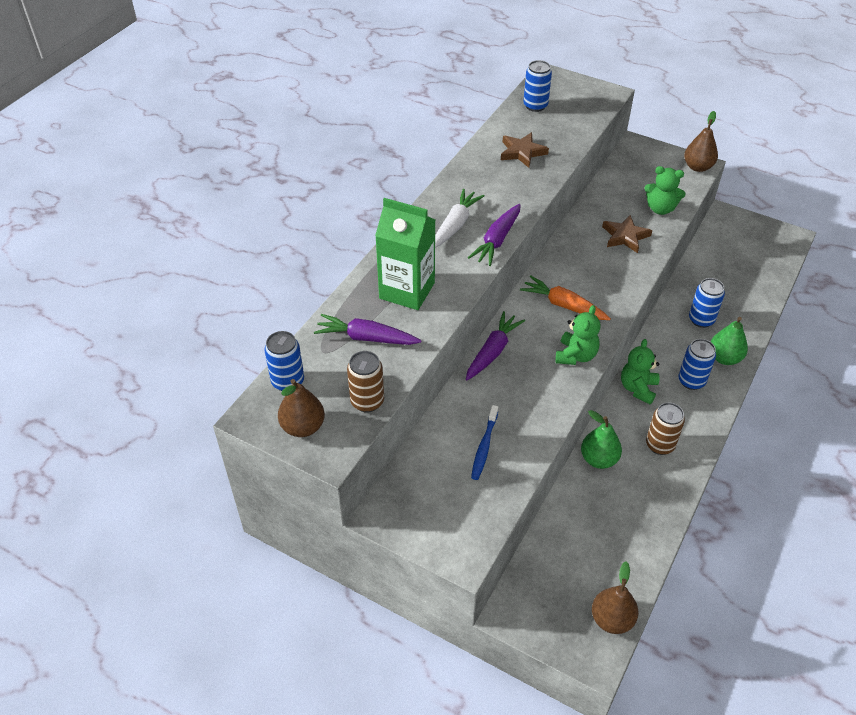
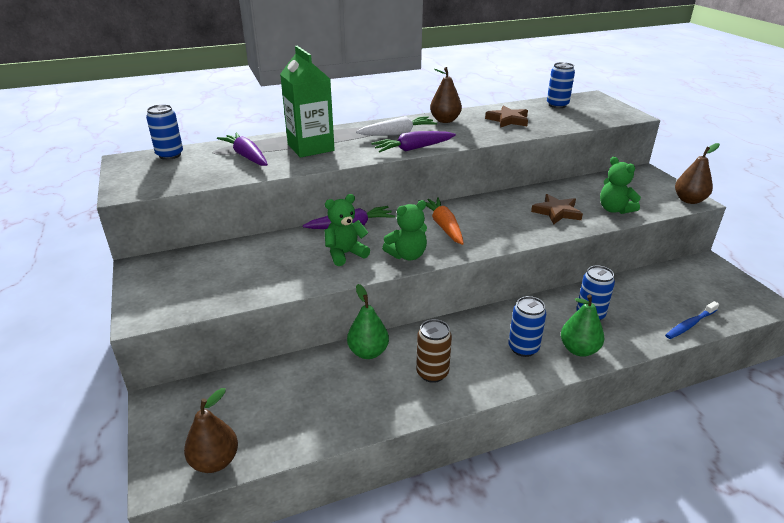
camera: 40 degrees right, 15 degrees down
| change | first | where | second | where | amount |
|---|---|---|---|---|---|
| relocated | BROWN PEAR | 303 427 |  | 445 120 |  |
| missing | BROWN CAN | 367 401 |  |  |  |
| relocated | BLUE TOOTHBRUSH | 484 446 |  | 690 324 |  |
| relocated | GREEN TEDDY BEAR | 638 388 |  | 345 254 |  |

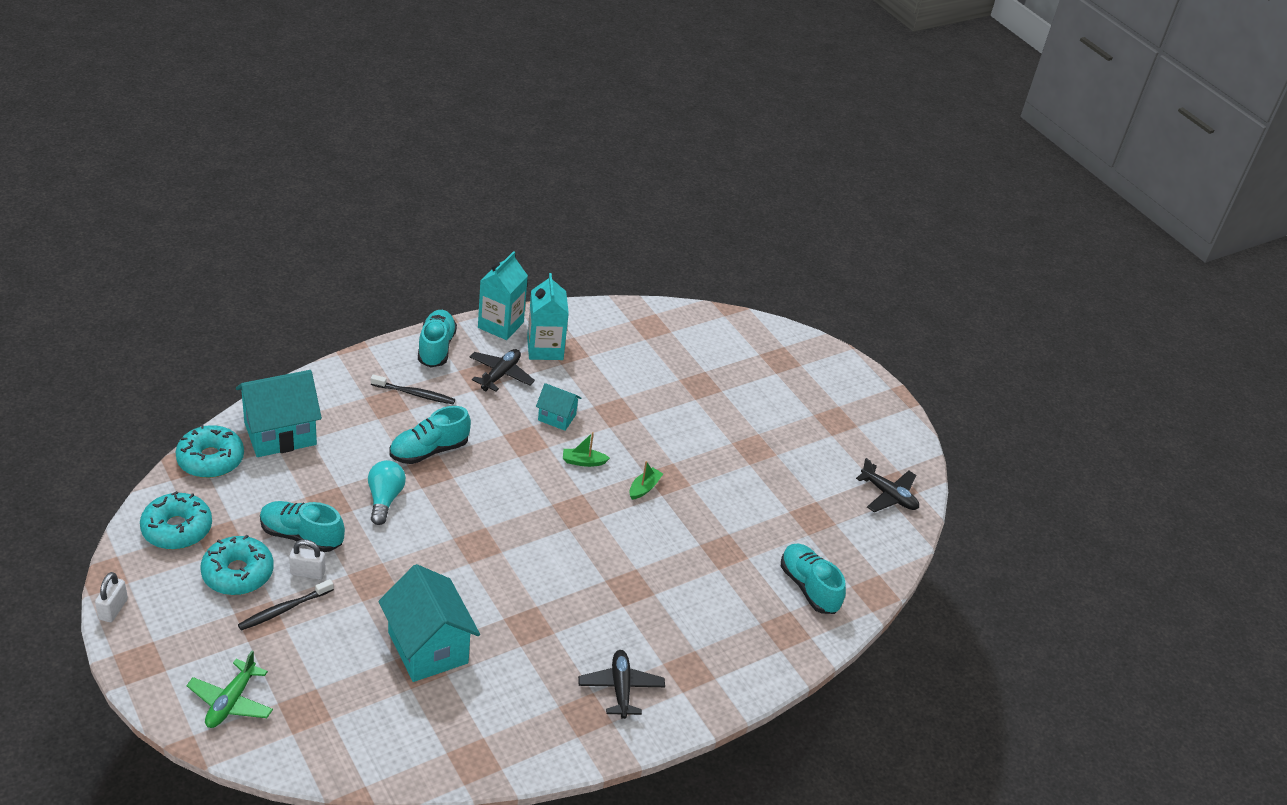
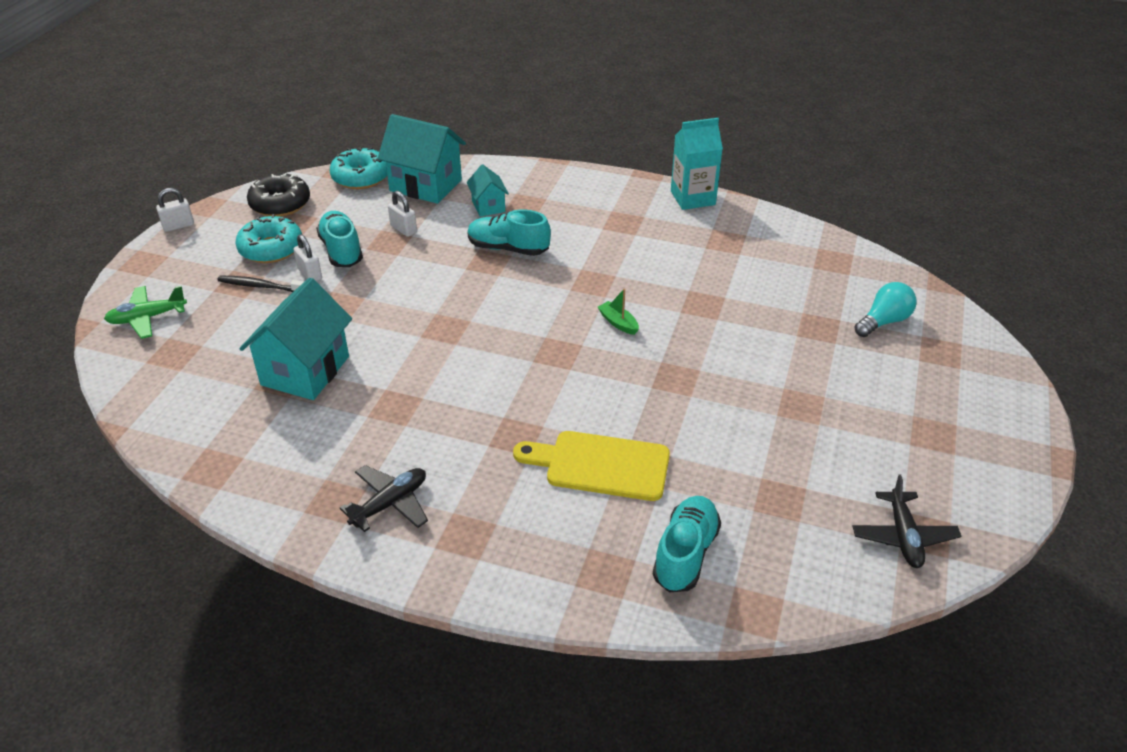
camera: 55 degrees right, 0 degrees up
| change | first | where | second | where | amount |
|---|---|---|---|---|---|
| colour | TURQUOISE DONUT | 177 529 | BLACK DONUT | 280 204 |  |
| relocated | TURQUOISE LIGHT BULB | 384 499 |  | 884 321 |  |
| missing | BLACK TOOTHBRUSH | 414 394 |  |  |  |
| missing | TURQUOISE SHOE | 436 348 |  |  |  |
| missing | BLACK PLANE | 500 375 |  |  |  |
| missing | TURQUOISE CARTON | 545 348 |  |  |  |
| relocated | TURQUOISE HOUSE | 557 417 |  | 488 206 |  |
| missing | GREEN BOAT | 644 488 |  |  |  |
| appeared |  |  | WHITE PADLOCK | 403 229 |  |
| appeared |  |  | YELLOW CUTTING BOARD | 600 465 |  |

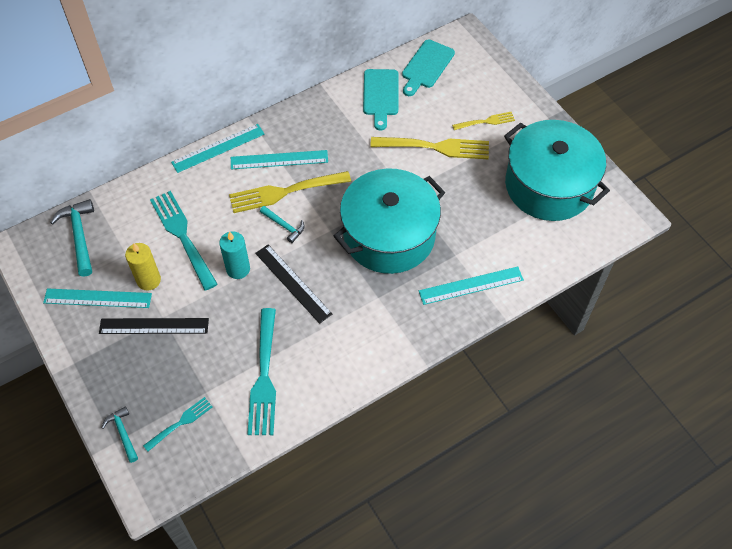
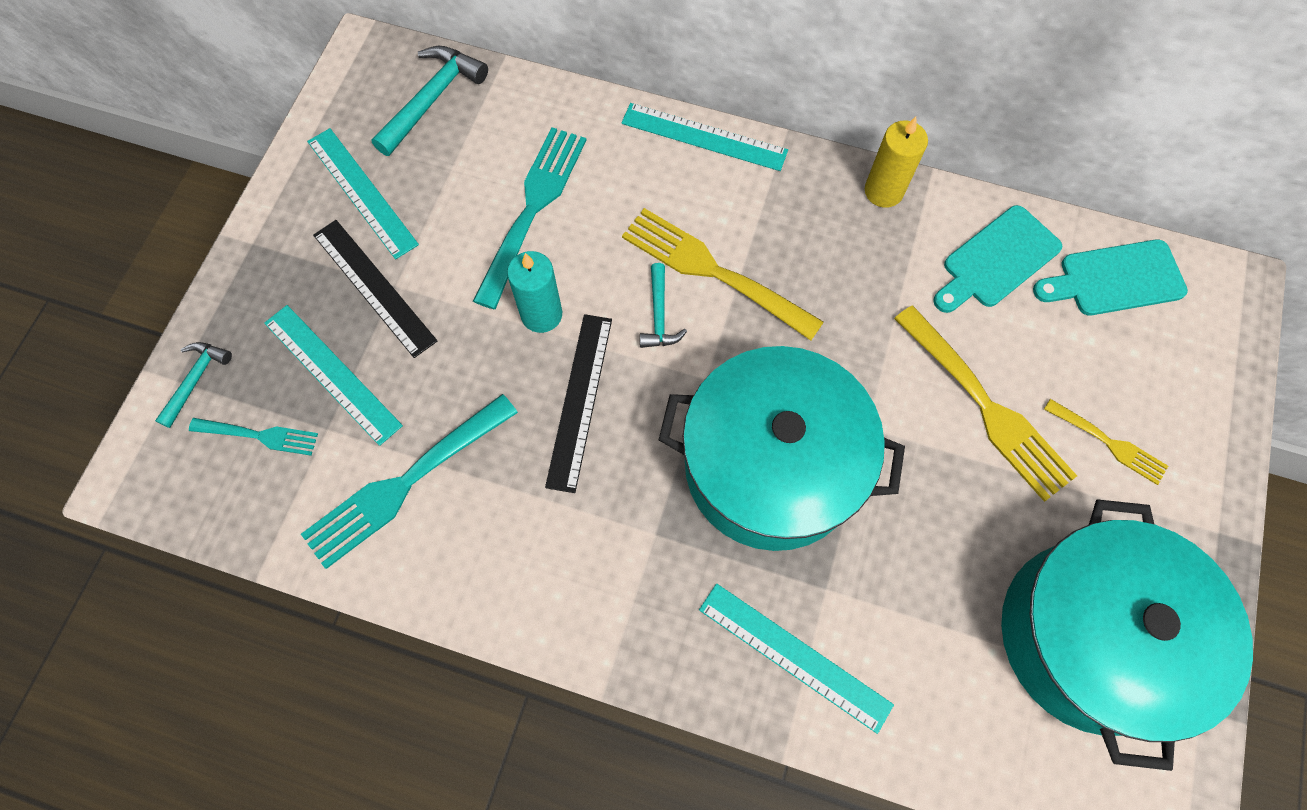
camera: 50 degrees right, 10 degrees up
| change | first | where | second | where | amount |
|---|---|---|---|---|---|
| relocated | YELLOW CANDLE | 149 280 |  | 883 191 |  |
| relocated | TURQUOISE RULER | 279 160 |  | 332 373 |  |

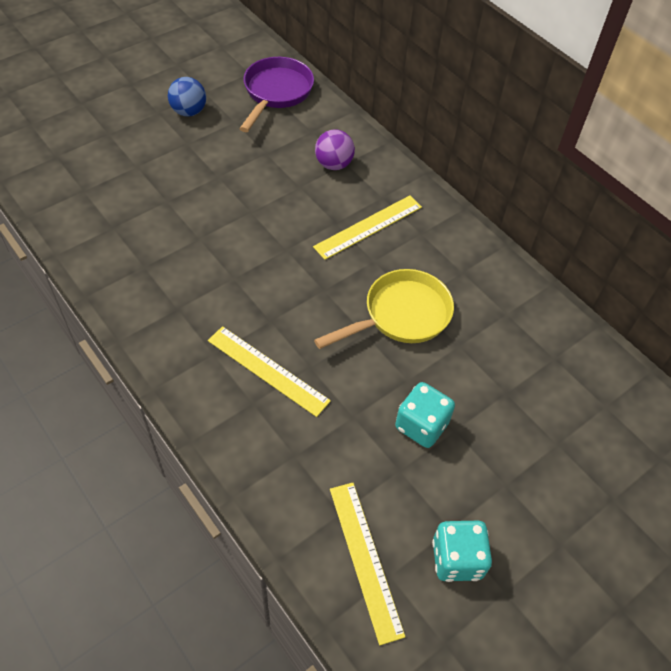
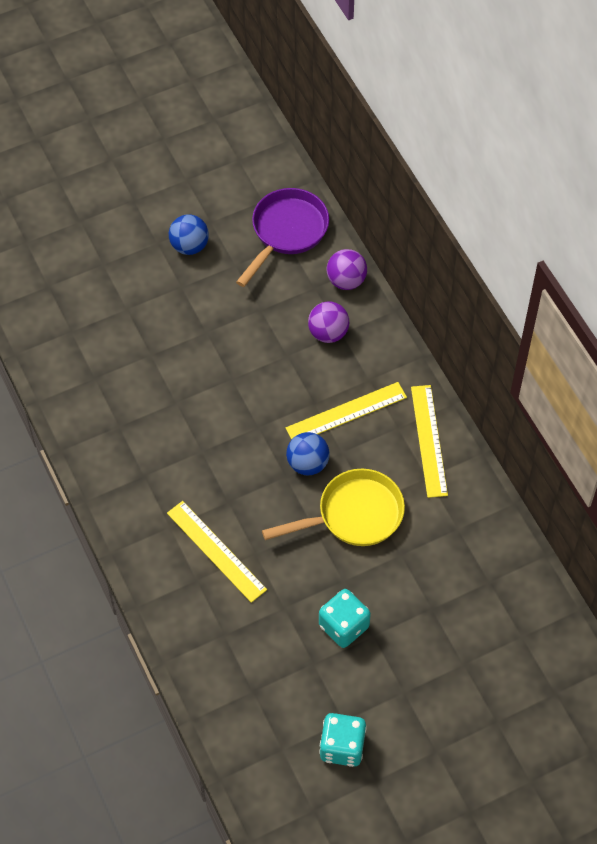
camera: 15 degrees right, 5 degrees up
| change | first | where | second | where | amount |
|---|---|---|---|---|---|
| relocated | YELLOW RULER | 365 559 |  | 428 440 |  |
| appeared |  |  | BLUE BALL | 307 463 |  |
| appeared |  |  | PURPLE BALL | 346 280 |  |

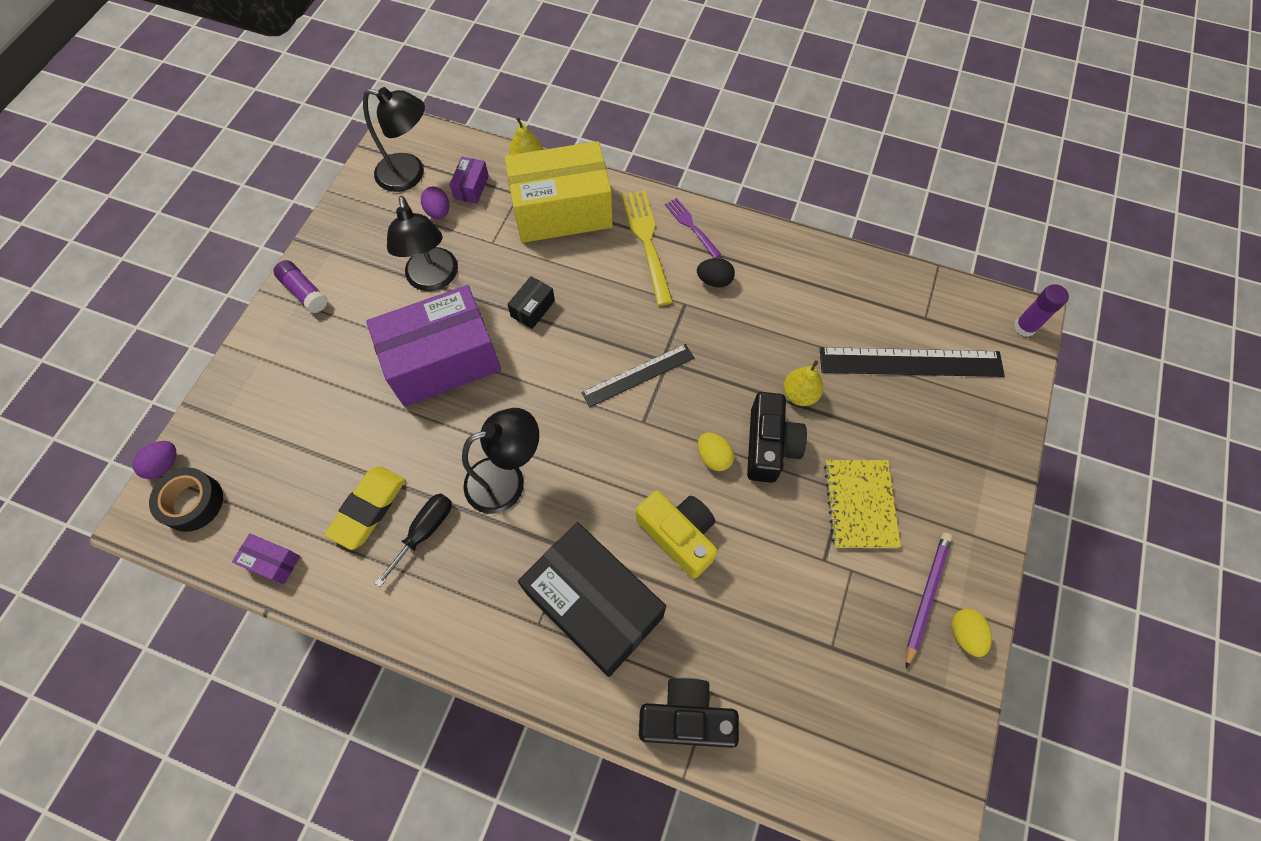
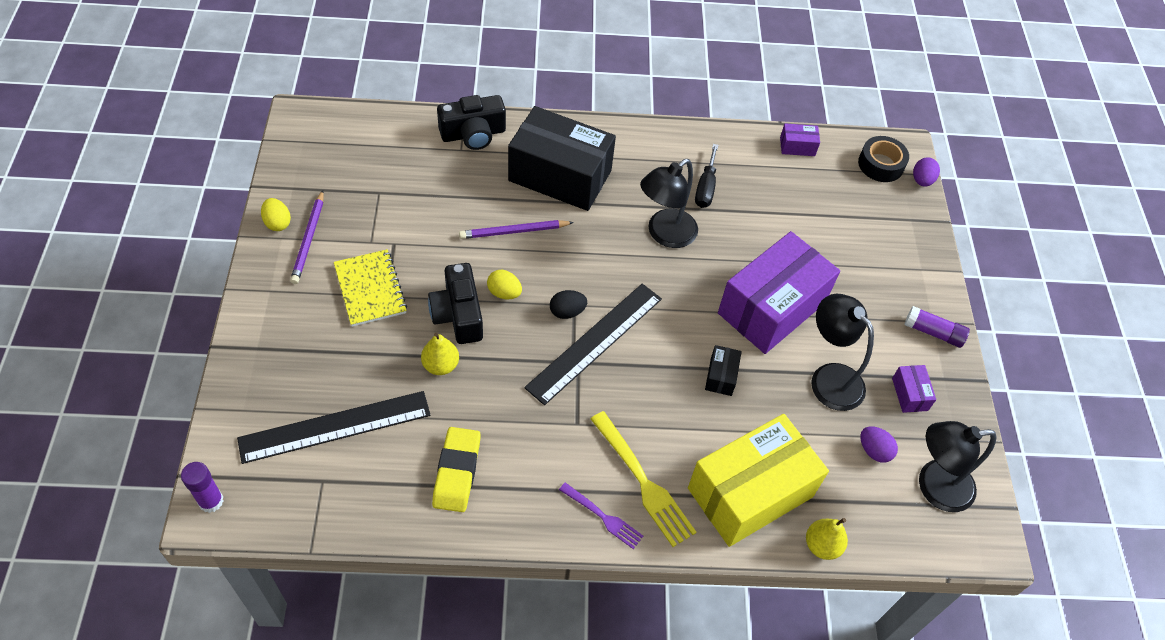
camera: 155 degrees right, 10 degrees down
| change | first | where | second | where | amount |
|---|---|---|---|---|---|
| relocated | YELLOW ERASER | 368 509 |  | 457 472 |  |
| relocated | PURPLE BOX | 471 187 |  | 909 394 |  |
| size | BLACK RULER | 638 375 |  | 595 342 | x1.54 |
| exchanged | YELLOW CAMERA | 679 535 | PURPLE PENCIL | 514 232 |  |
| relocated | BLACK EGG | 714 280 |  | 567 312 |  |

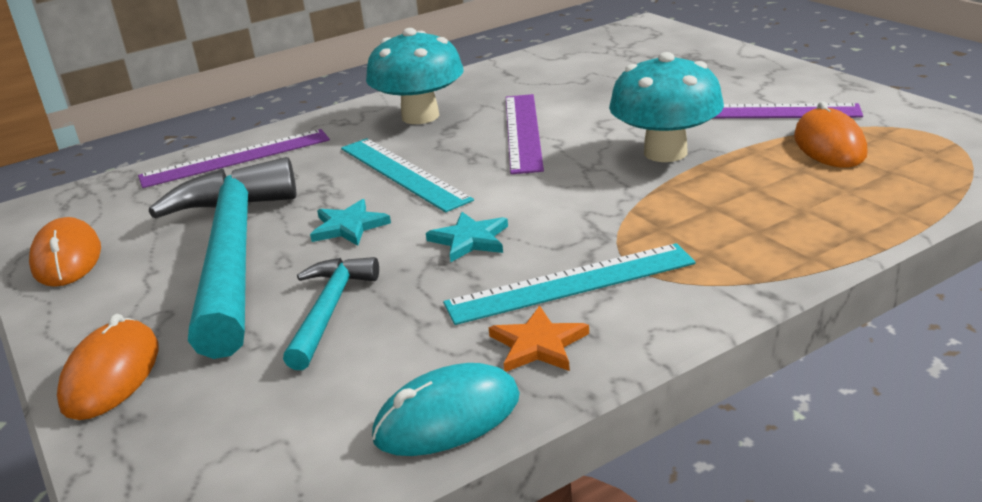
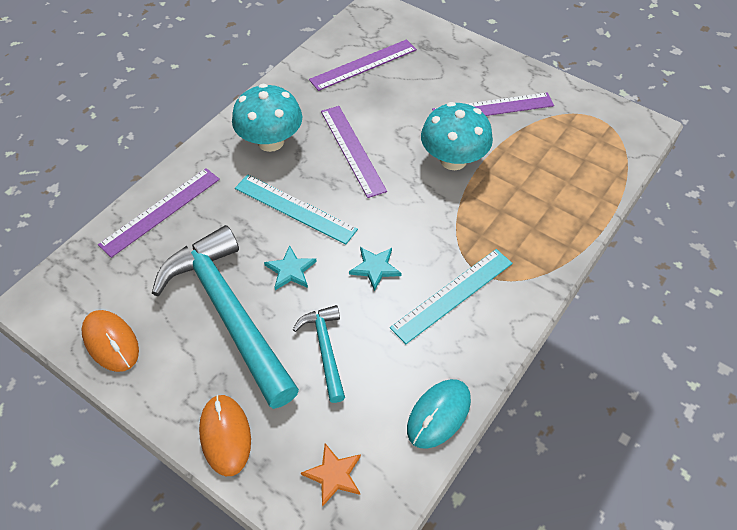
camera: 25 degrees left, 25 degrees up
| change | first | where | second | where | amount |
|---|---|---|---|---|---|
| relocated | ORANGE STAR | 538 344 |  | 333 475 |  |
| missing | ORANGE MOUSE | 829 145 |  |  |  |
| appeared |  |  | PURPLE RULER | 363 64 |  |

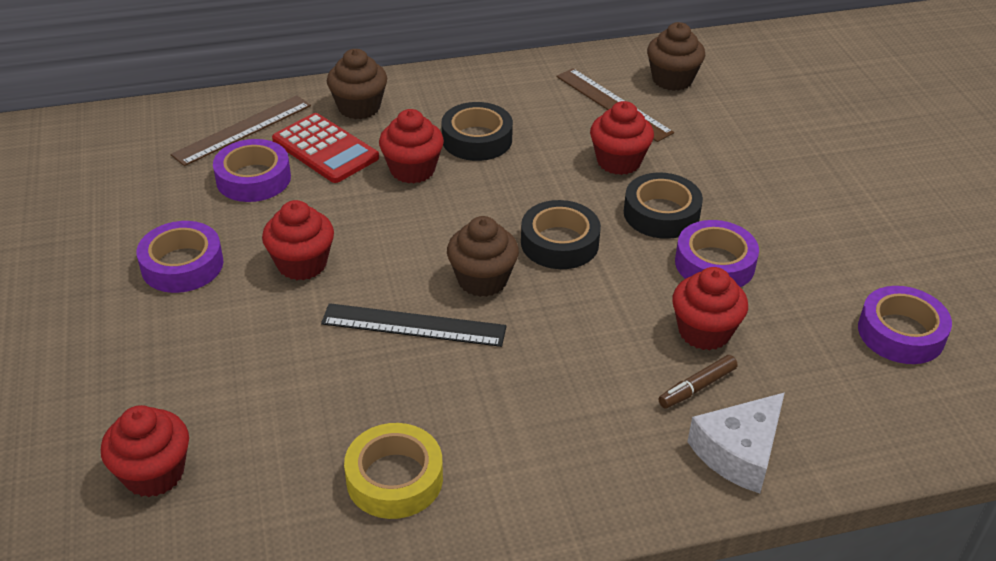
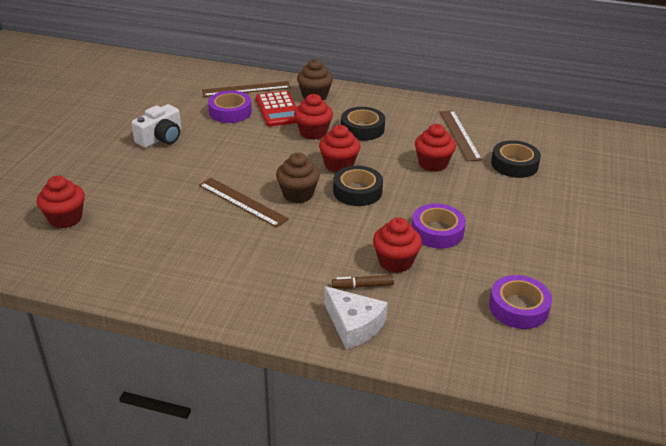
camera: 30 degrees right, 5 degrees down
| change | first | where | second | where | amount |
|---|---|---|---|---|---|
| exchanged | PURPLE TAPE | 182 265 | WHITE CAMERA | 161 138 |  |
| relocated | RED CUPCAKE | 302 264 |  | 339 165 |  |
| colour | BLACK RULER | 413 325 | BROWN RULER | 242 202 |  |
| missing | YELLOW TAPE | 394 478 |  |  |  |
| relocated | BLACK TAPE | 661 213 |  | 514 164 |  |
| missing | BROWN CUPCAKE | 672 79 |  |  |  |
| spun | WHITE CHEESE | 739 452 |  | 354 325 | 120 degrees counterclockwise |

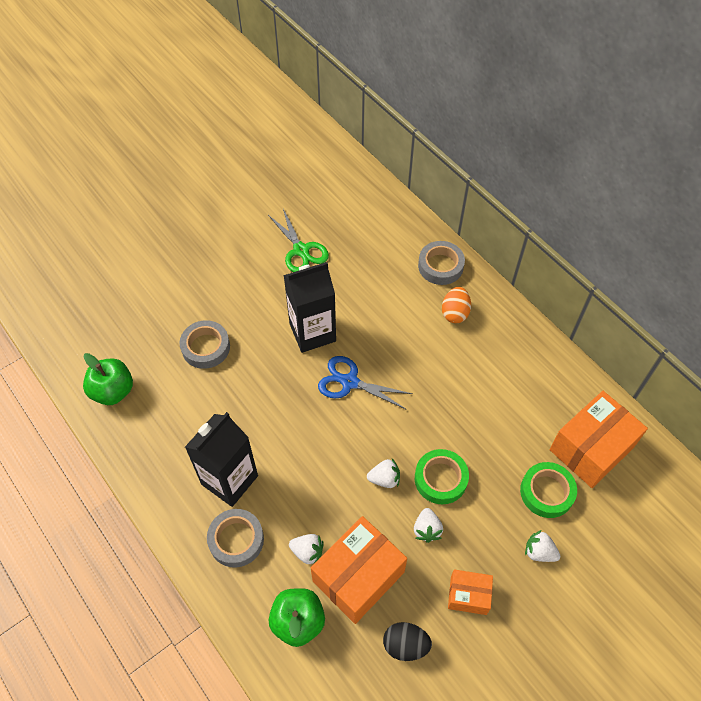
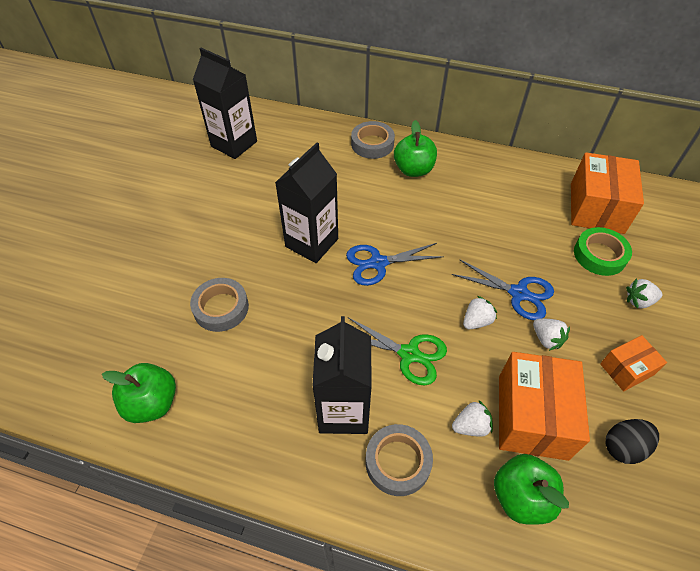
camera: 35 degrees left, 5 degrees down
| change | first | where | second | where | amount |
|---|---|---|---|---|---|
| relocated | GREEN SCISSORS | 301 250 |  | 409 354 |  |
| exchanged | GREEN TAPE | 440 479 | BLUE SCISSORS | 518 293 |  |
| exchanged | ORANGE EGG | 455 313 | GREEN APPLE | 413 170 |  |
| appeared |  |  | BLACK CARTON | 234 144 |  |

